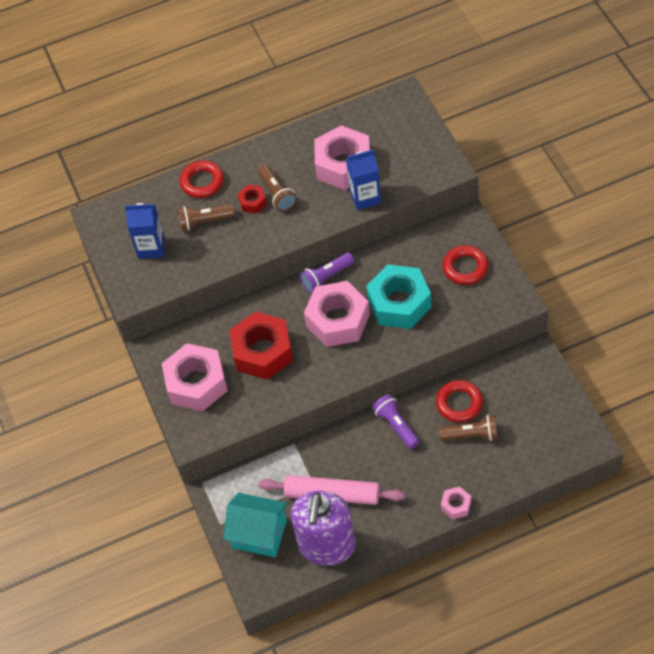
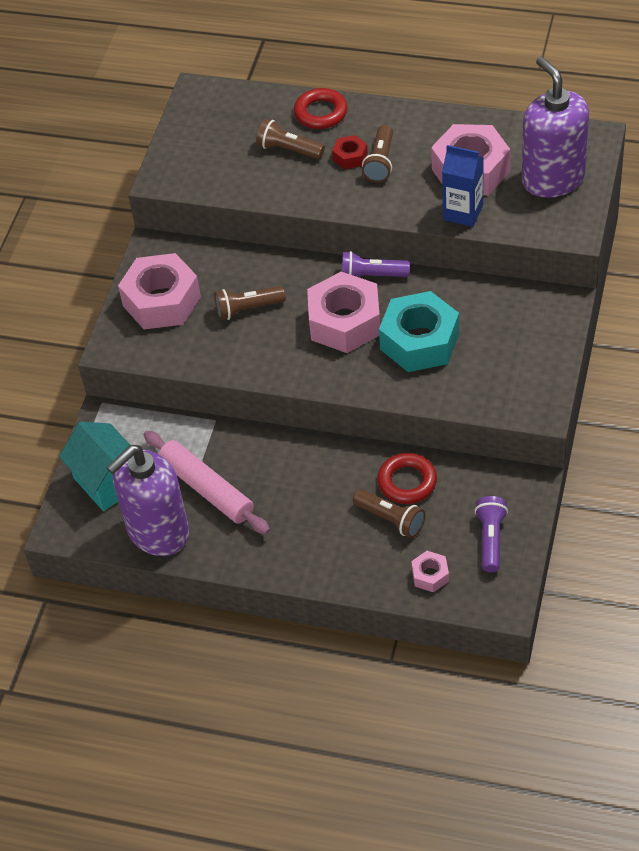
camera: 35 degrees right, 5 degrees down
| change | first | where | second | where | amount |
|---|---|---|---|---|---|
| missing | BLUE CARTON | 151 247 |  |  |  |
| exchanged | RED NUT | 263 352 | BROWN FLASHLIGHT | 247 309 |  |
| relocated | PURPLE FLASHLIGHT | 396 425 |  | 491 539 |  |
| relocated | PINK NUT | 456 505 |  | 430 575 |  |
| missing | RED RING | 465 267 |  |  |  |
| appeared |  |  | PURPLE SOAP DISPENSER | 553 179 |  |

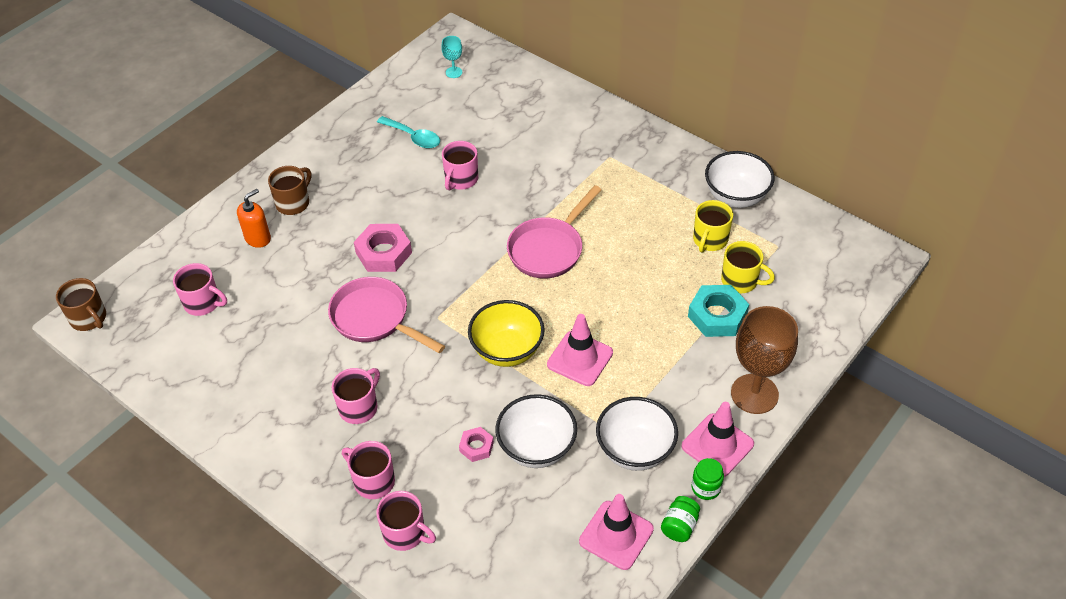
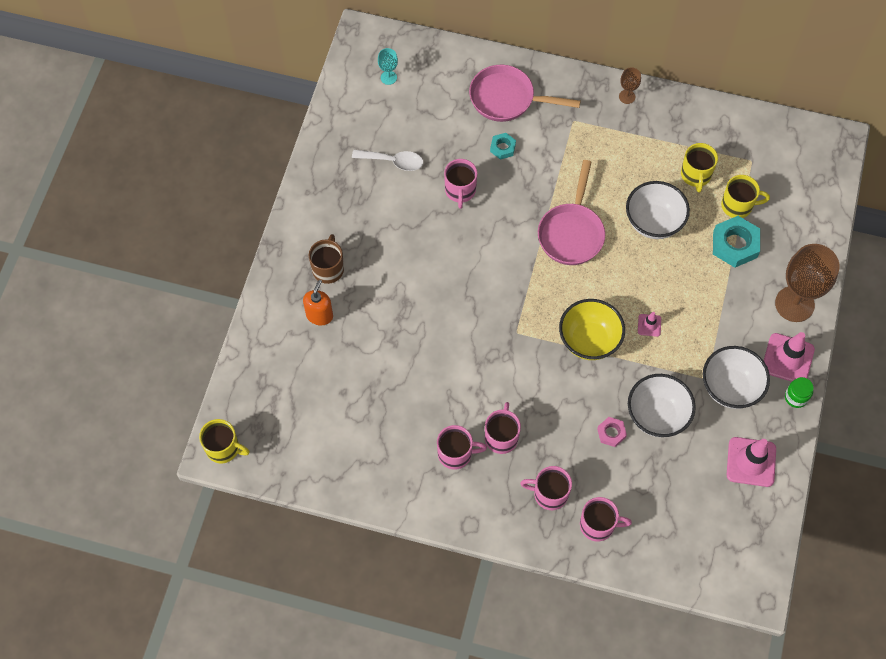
camera: 25 degrees left, 15 degrees up
| change | first | where | second | where | amount |
|---|---|---|---|---|---|
| colour | BROWN MUG | 89 318 | YELLOW MUG | 223 448 |  |
| relocated | PINK MUG | 203 303 |  | 456 454 |  |
| relocated | PINK PAN | 375 318 |  | 507 99 |  |
| missing | PINK NUT | 383 253 |  |  |  |
| colour | TURQUOISE SPOON | 413 137 | WHITE SPOON | 393 161 |  |
| size | PINK TRAFFIC CONE | 580 358 |  | 649 325 | x0.50 |
| missing | GREEN JAR | 679 526 |  |  |  |
| relocated | WHITE BOWL | 735 197 |  | 653 222 |  |
| appeared |  |  | TURQUOISE NUT | 502 148 |  |
| appeared |  |  | BROWN GOBLET | 627 96 |  |

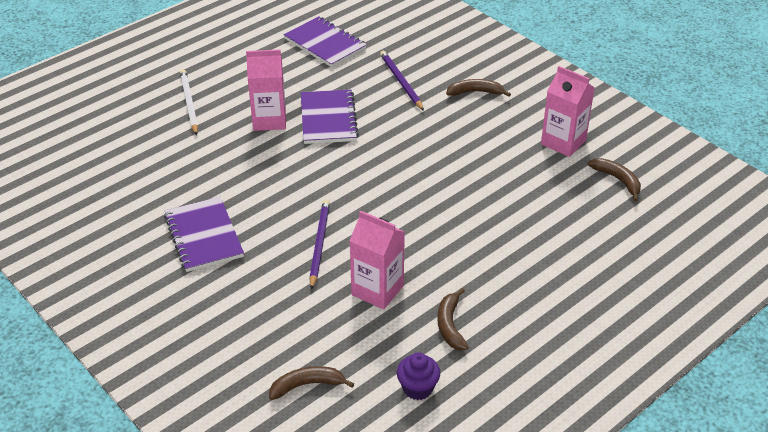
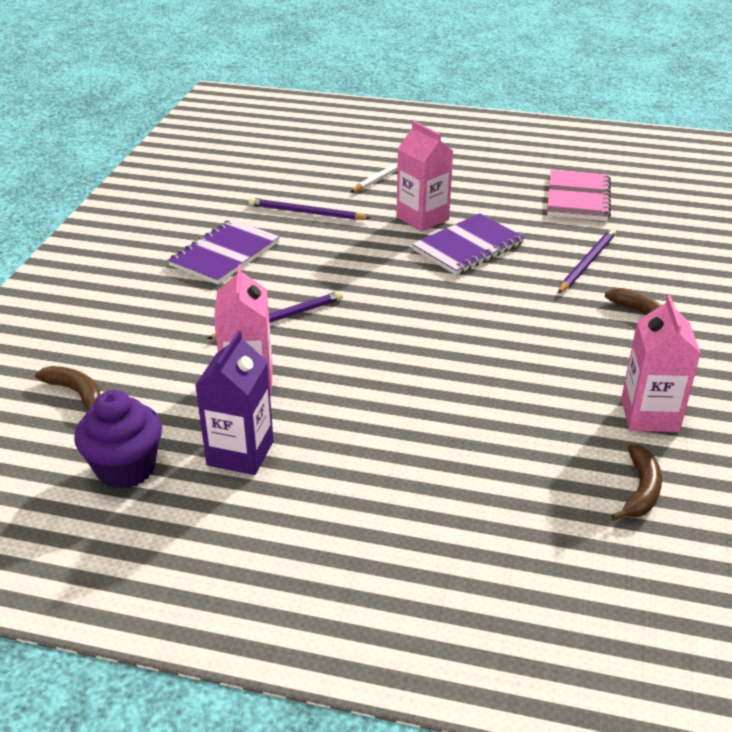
camera: 55 degrees right, 5 degrees down
| change | first | where | second | where | amount |
|---|---|---|---|---|---|
| colour | PURPLE NOTEBOOK | 325 44 | PINK NOTEBOOK | 577 198 |  |
| size | PURPLE CUPCAKE | 417 388 |  | 126 468 | x1.53 |
| exchanged | BROWN BANANA | 450 325 | PURPLE CARTON | 240 453 |  |
| appeared |  |  | PURPLE PENCIL | 306 212 |  |

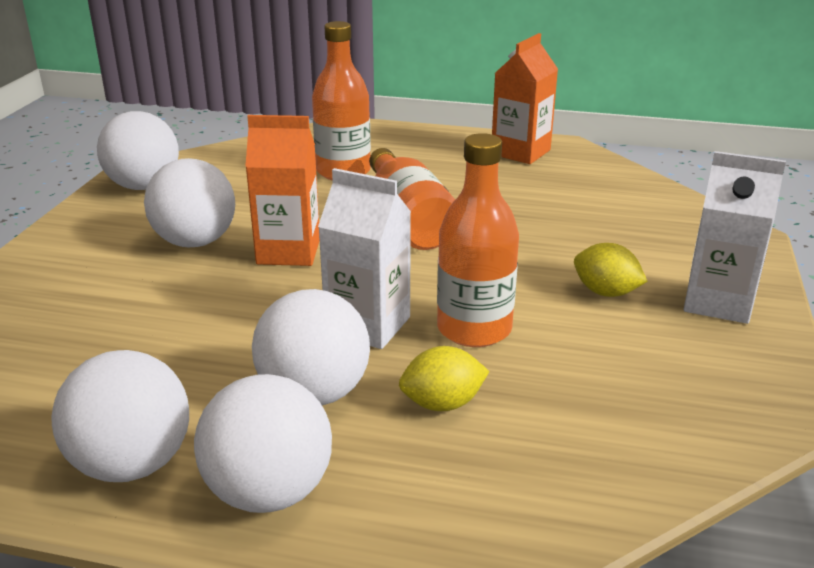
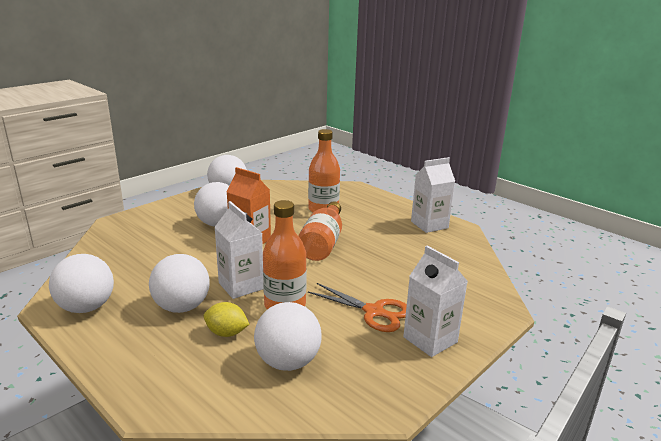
camera: 30 degrees right, 5 degrees down
| change | first | where | second | where | amount |
|---|---|---|---|---|---|
| relocated | WHITE BALL | 269 492 |  | 288 362 |  |
| colour | ORANGE CARTON | 520 152 | WHITE CARTON | 429 225 |  |
| exchanged | YELLOW LEMON | 605 292 | ORANGE SCISSORS | 374 312 |  |

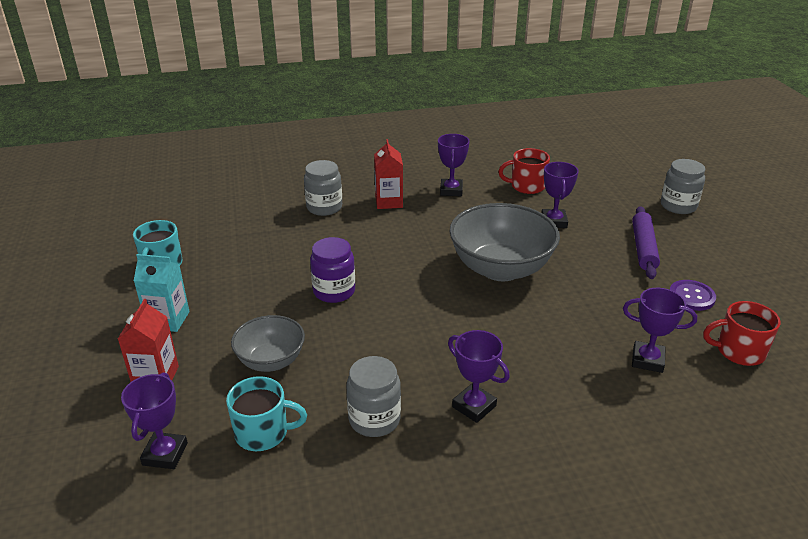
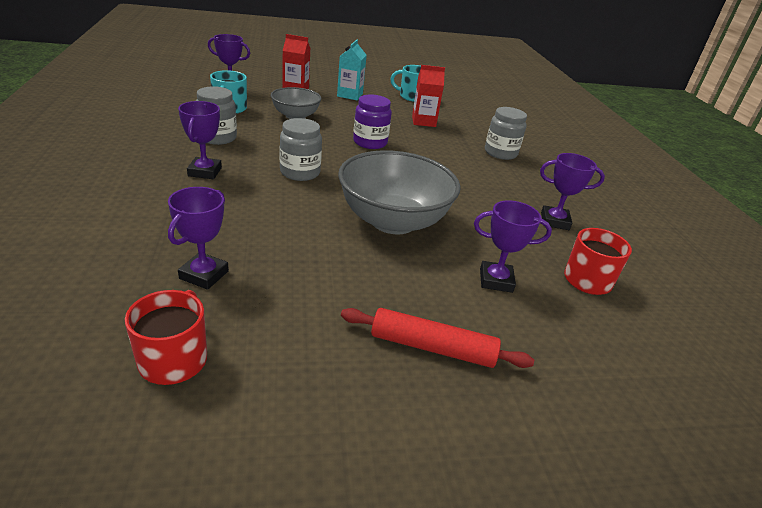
camera: 90 degrees right, 0 degrees up
| change | first | where | second | where | amount |
|---|---|---|---|---|---|
| relocated | RED CARTON | 389 202 |  | 423 121 |  |
| spun | PURPLE TROPHY | 474 406 |  | 205 172 | 45 degrees counterclockwise |
| colour | PURPLE ROLLING PIN | 643 248 | RED ROLLING PIN | 432 347 |  |
| relocated | GREY JAR | 678 206 |  | 300 172 |  |
| missing | PURPLE BUTTON | 691 296 |  |  |  |

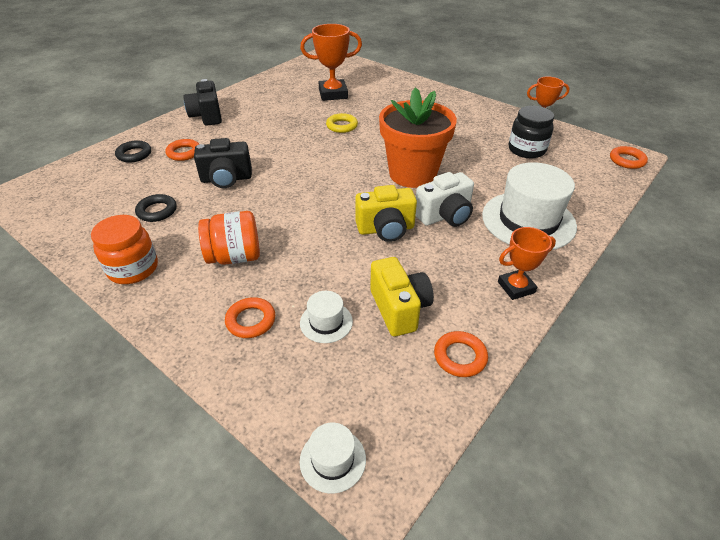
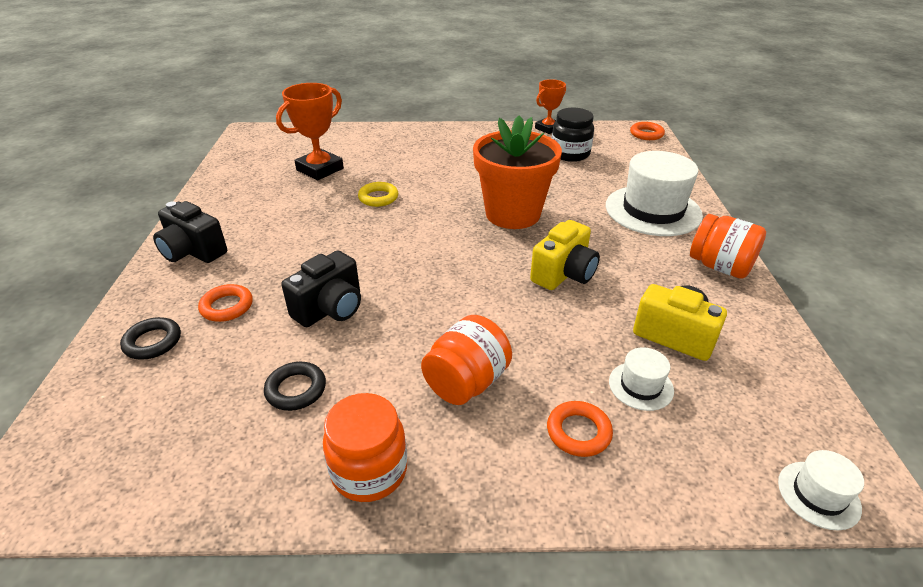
camera: 40 degrees left, 5 degrees down
| change | first | where | second | where | amount |
|---|---|---|---|---|---|
| missing | WHITE CAMERA | 445 216 |  |  |  |
| missing | ORANGE RING | 460 357 |  |  |  |
| exchanged | ORANGE TROPHY | 516 287 | ORANGE JAR | 720 267 |  |

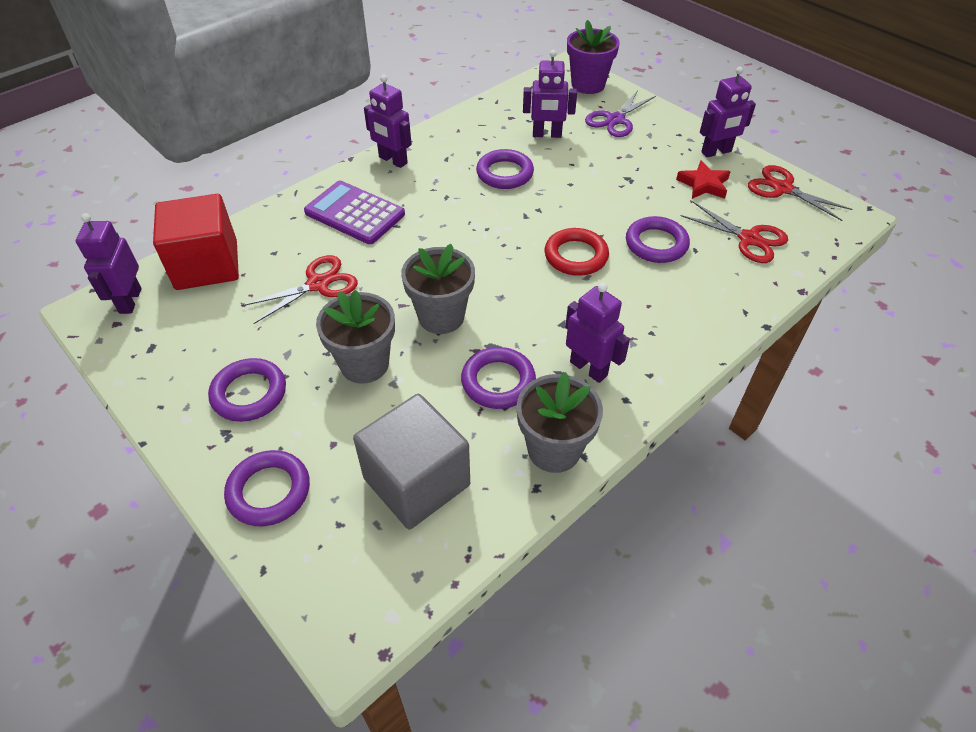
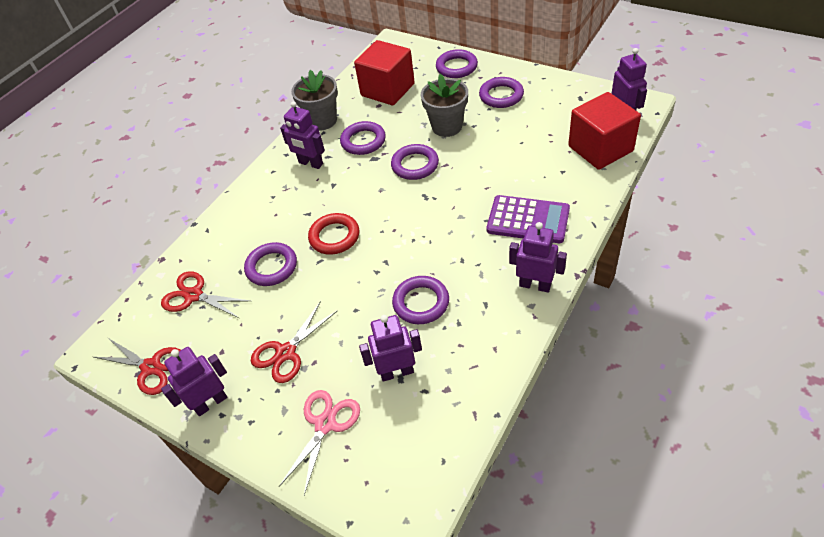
camera: 170 degrees right, 0 degrees up
| change | first | where | second | where | amount |
|---|---|---|---|---|---|
| relocated | RED SCISSORS | 318 284 |  | 286 352 |  |
| colour | GREY CUBE | 416 482 | RED CUBE | 387 90 |  |
| exchanged | GREY FLOWER POT | 441 317 | PURPLE RING | 415 165 |  |
| missing | PURPLE FLOWER POT | 588 85 |  |  |  |
| colour | PURPLE SCISSORS | 615 120 | PINK SCISSORS | 325 424 |  |
| missing | RED STAR | 703 184 |  |  |  |

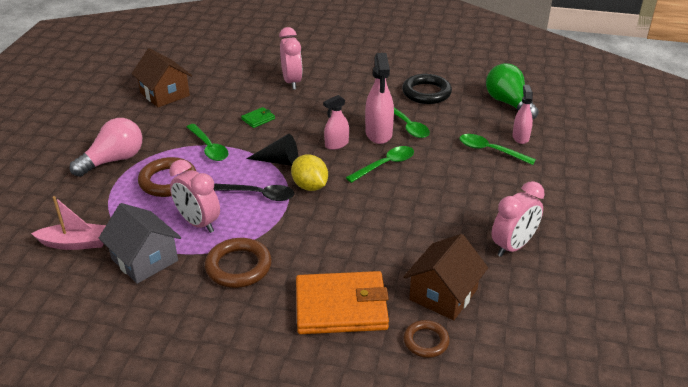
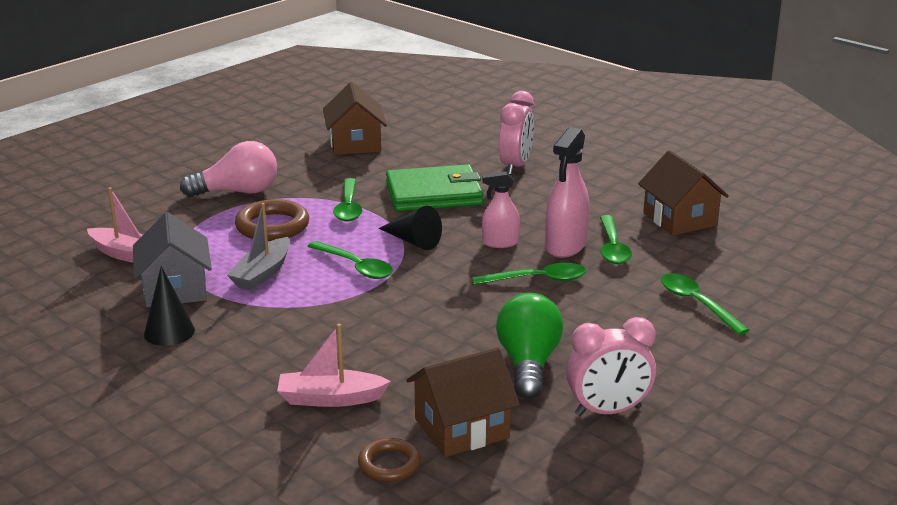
camera: 30 degrees right, 10 degrees down
| change | first | where | second | where | amount |
|---|---|---|---|---|---|
| exchanged | PINK CLOCK | 198 223 | GREY BOAT | 262 273 |  |
| missing | BROWN RING | 238 267 |  |  |  |
| colour | BLACK SPOON | 259 195 | GREEN SPOON | 355 267 |  |
| size | GREEN WALLET | 258 119 |  | 434 194 | x2.41 |
| missing | YELLOW LEMON | 310 186 |  |  |  |
| exchanged | ORANGE WALLET | 341 307 | PINK BOAT | 330 399 |  |
| exchanged | BLACK RING | 426 93 | BROWN HOUSE | 680 219 |  |
| relocated | GREEN LIGHT BULB | 508 103 |  | 528 364 |  |
| missing | PINK SPRAY BOTTLE | 520 137 |  |  |  |
| appeared |  |  | BLACK CONE | 169 332 |  |

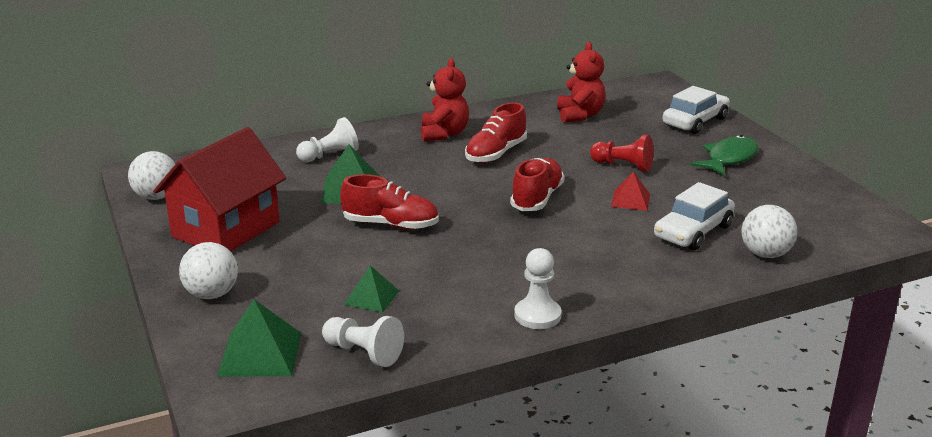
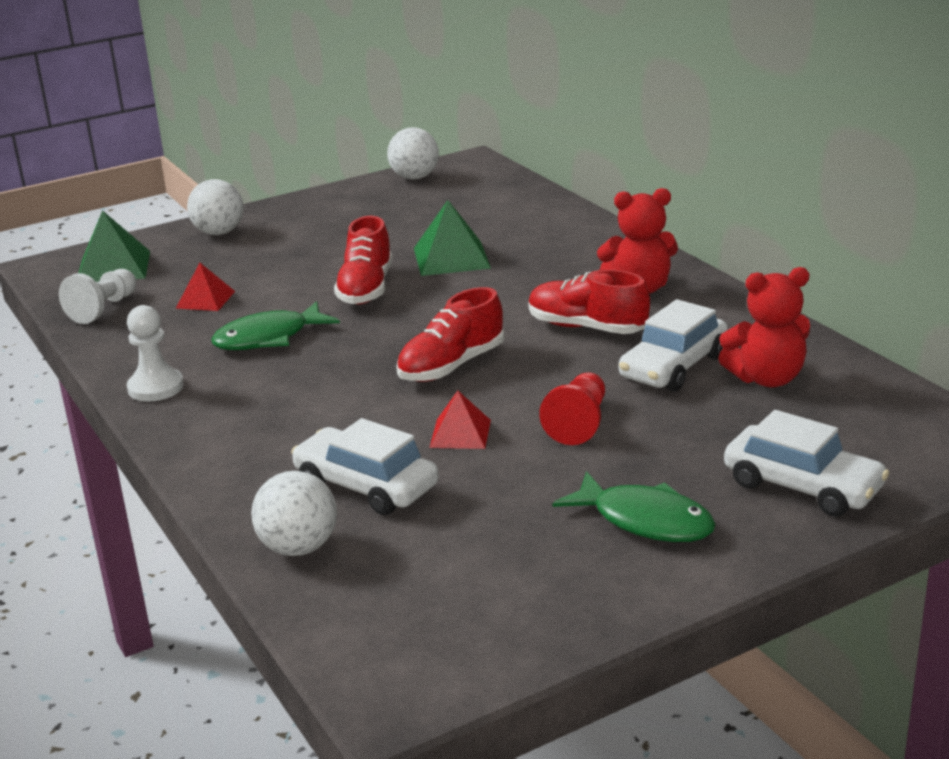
camera: 85 degrees right, 0 degrees up
| change | first | where | second | where | amount |
|---|---|---|---|---|---|
| missing | RED HOUSE | 226 229 |  |  |  |
| missing | WHITE PAWN | 329 155 |  |  |  |
| colour | GREEN PYRAMID | 371 297 | RED PYRAMID | 205 299 |  |
| spun | RED SHOE | 537 198 |  | 451 366 | 120 degrees clockwise |
| appeared |  |  | GREEN FISH | 268 338 |  |
| appeared |  |  | WHITE CAR | 673 367 |  |

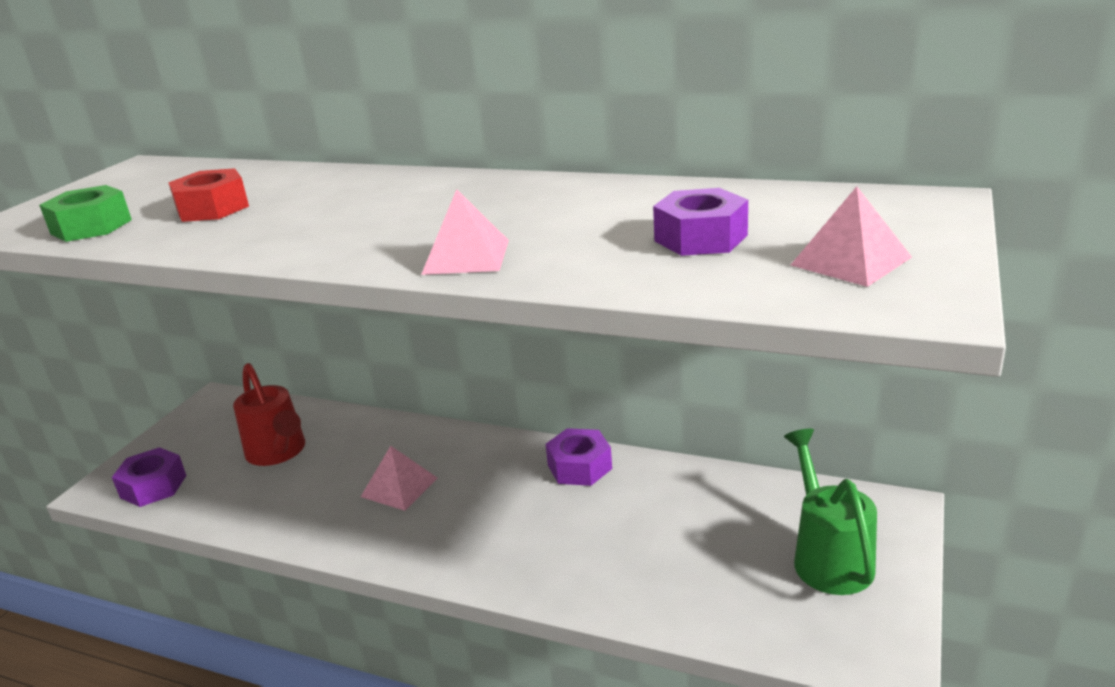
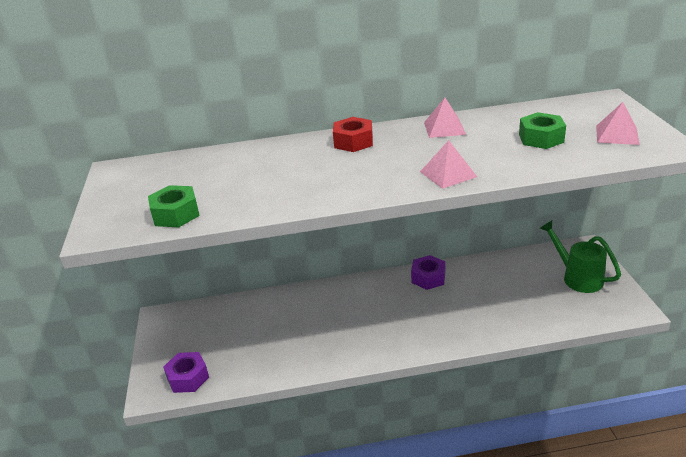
camera: 30 degrees left, 5 degrees up
| change | first | where | second | where | amount |
|---|---|---|---|---|---|
| relocated | RED NUT | 213 208 |  | 353 142 |  |
| missing | RED WATERING CAN | 278 452 |  |  |  |
| relocated | PINK PYRAMID | 399 487 |  | 444 128 |  |
| colour | PURPLE NUT | 701 238 | GREEN NUT | 541 138 |  |

